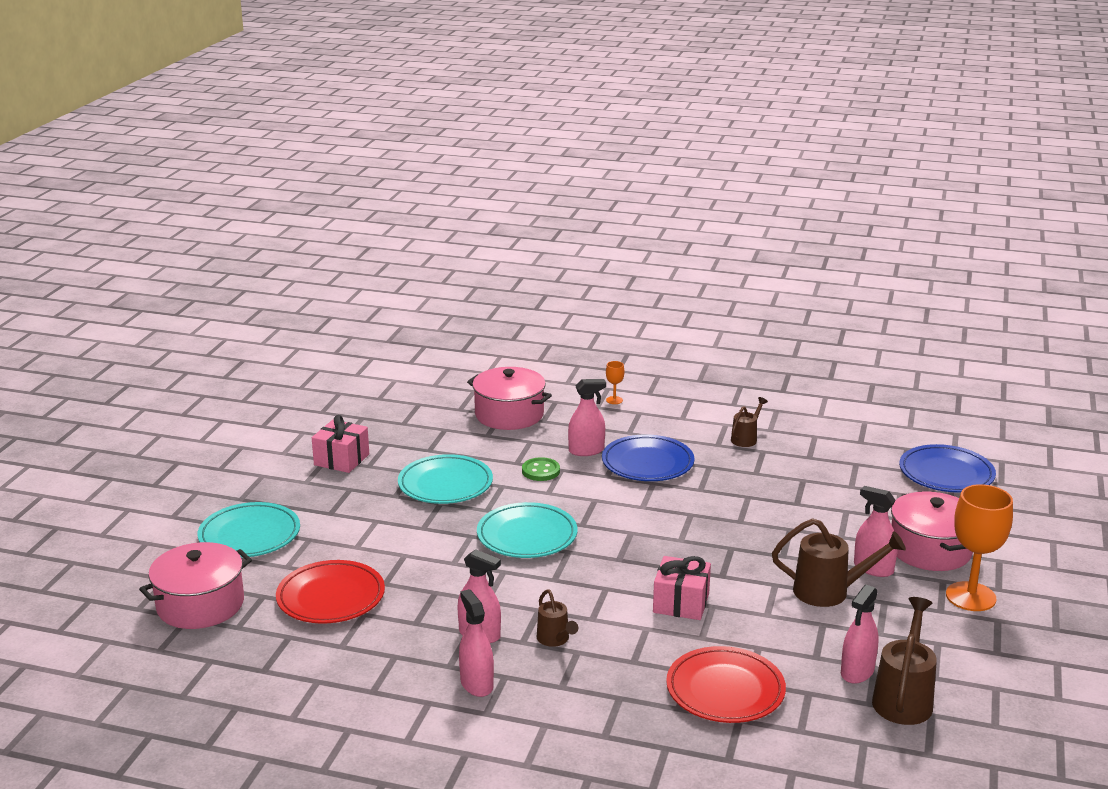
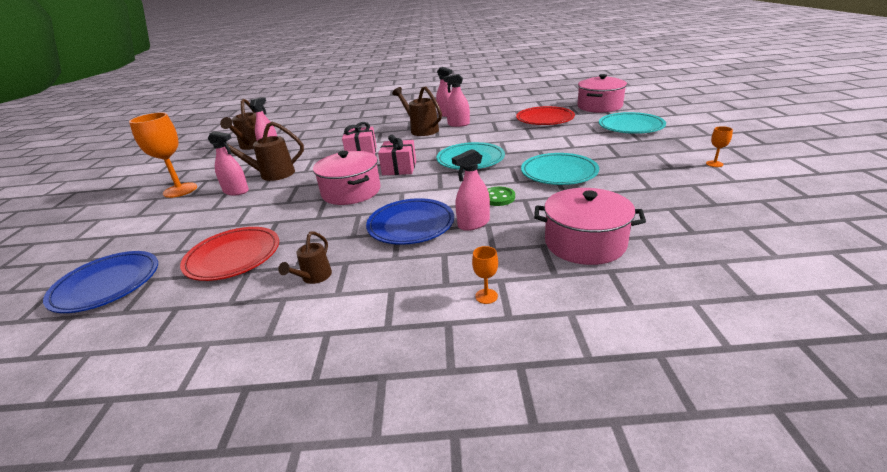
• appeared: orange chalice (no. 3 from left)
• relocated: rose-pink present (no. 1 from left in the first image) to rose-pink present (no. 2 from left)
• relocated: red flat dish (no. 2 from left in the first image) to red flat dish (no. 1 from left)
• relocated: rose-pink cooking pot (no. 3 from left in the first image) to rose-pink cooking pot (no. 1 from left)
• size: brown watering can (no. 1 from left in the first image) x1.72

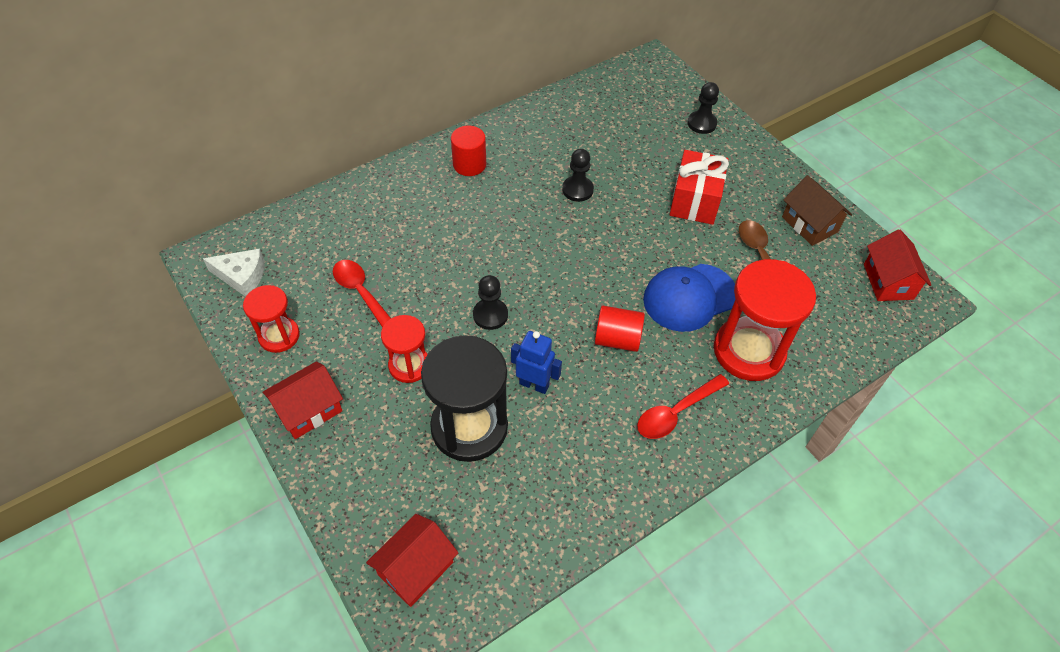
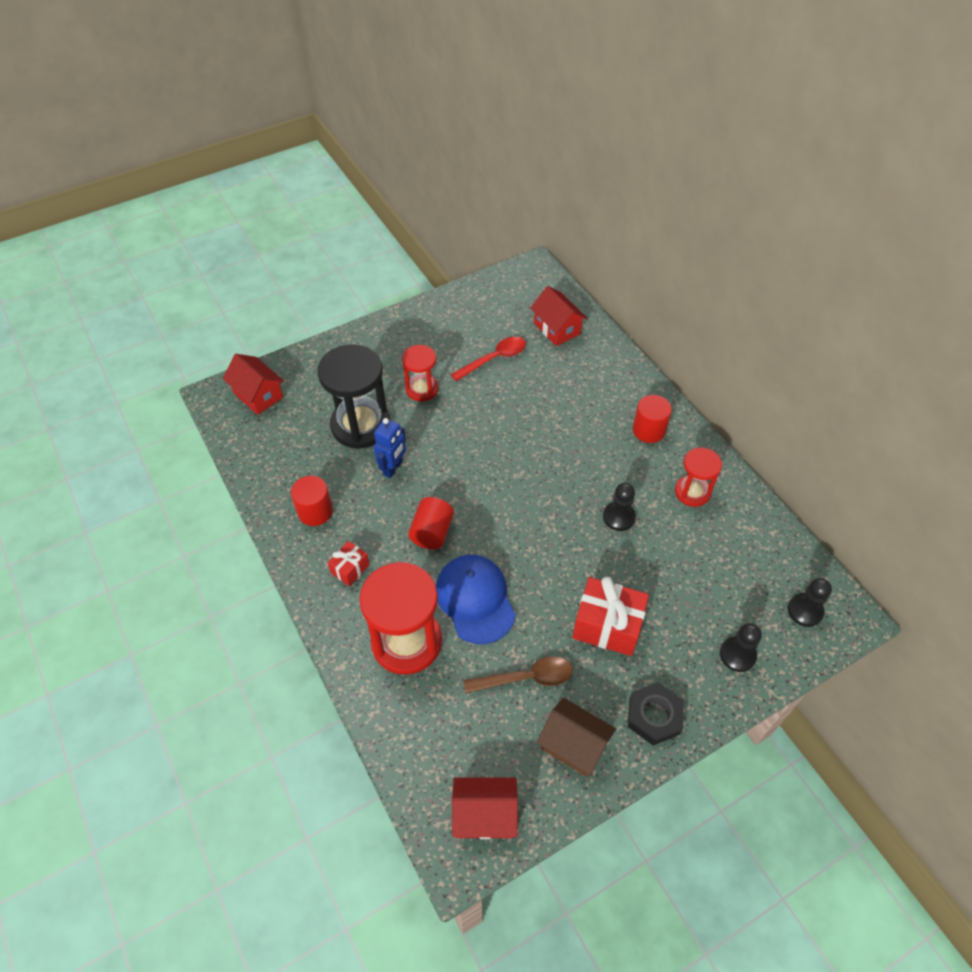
• missing: pure white cheese wedge
• appeared: red solid cylinder (no. 1 from left)
• appeared: ebony hexagon nut
• relocated: red hourglass (no. 1 from left in the first image) to red hourglass (no. 3 from left)
• relocated: red cottage (no. 1 from left in the first image) to red cottage (no. 3 from left)
• relocated: ebony pawn (no. 1 from left in the first image) to ebony pawn (no. 3 from left)
• exchanged: red spoon (no. 2 from left) to red present (no. 1 from left)
• spun: brown cottage 60 degrees clockwise

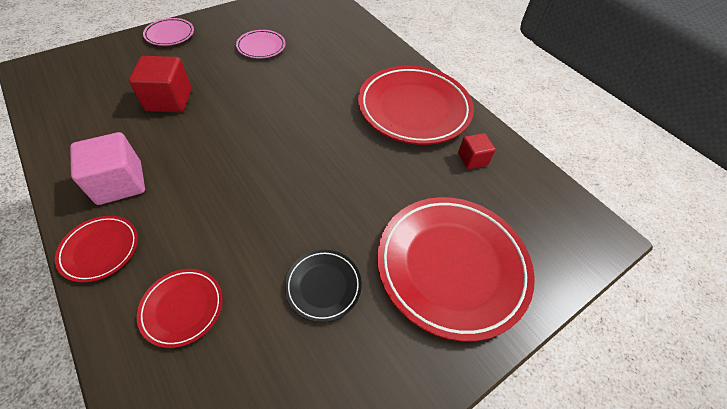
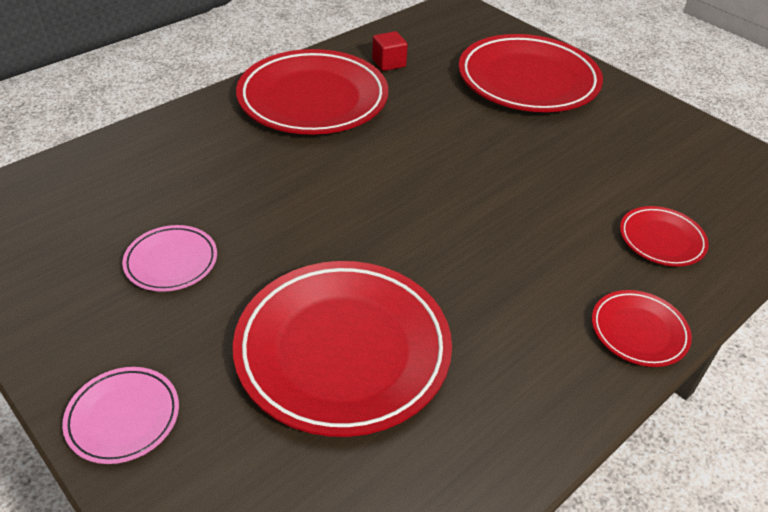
• missing: rose-pink solid cube
• missing: ebony flat dish
• exchanged: red solid cube (no. 1 from left) to red flat dish (no. 2 from left)

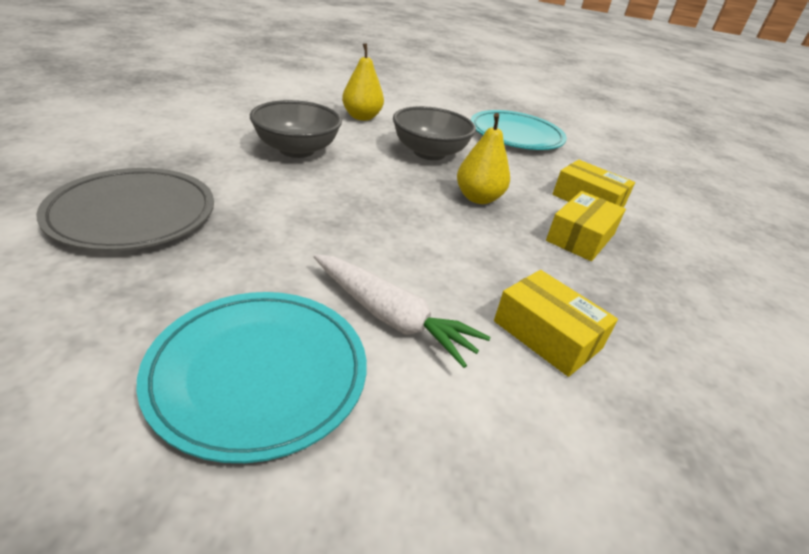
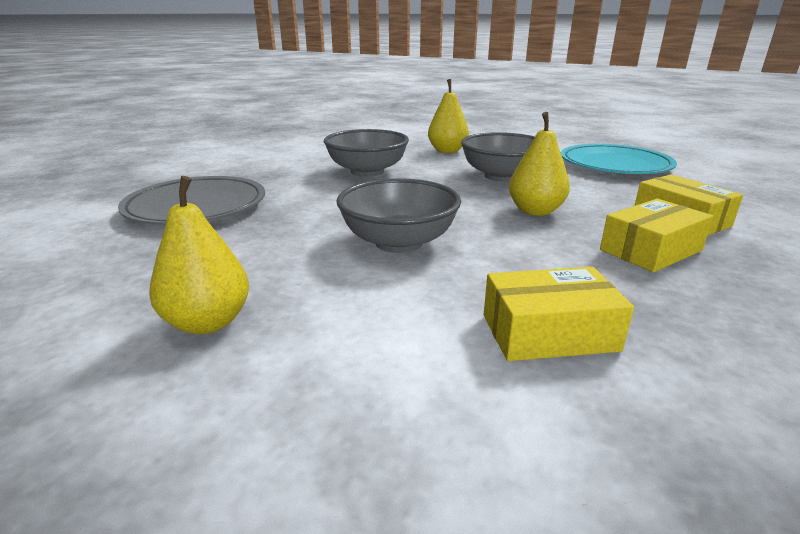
• missing: pure white carrot
• appeared: gray serving bowl (no. 2 from left)
• exchanged: aqua flat dish (no. 1 from left) to golden pear fruit (no. 1 from left)
• spun: golden package (no. 1 from left) 75 degrees counterclockwise

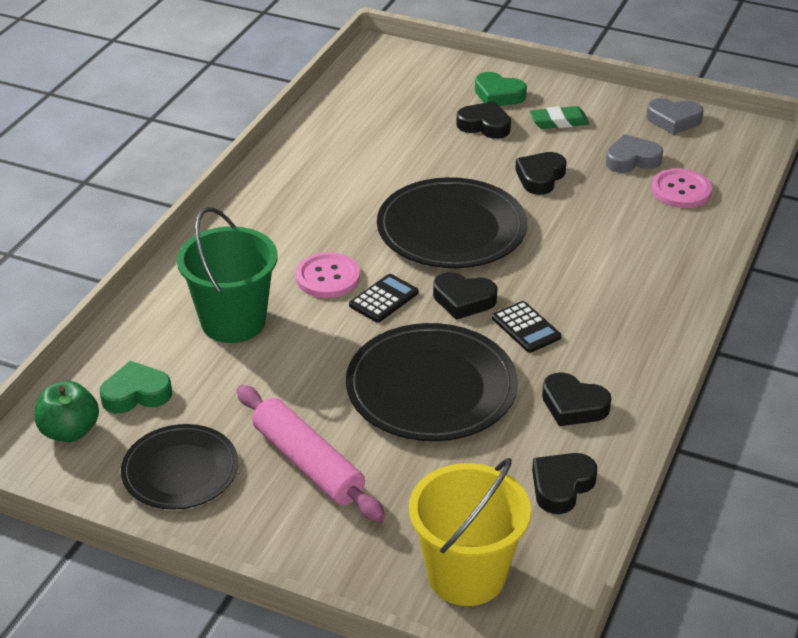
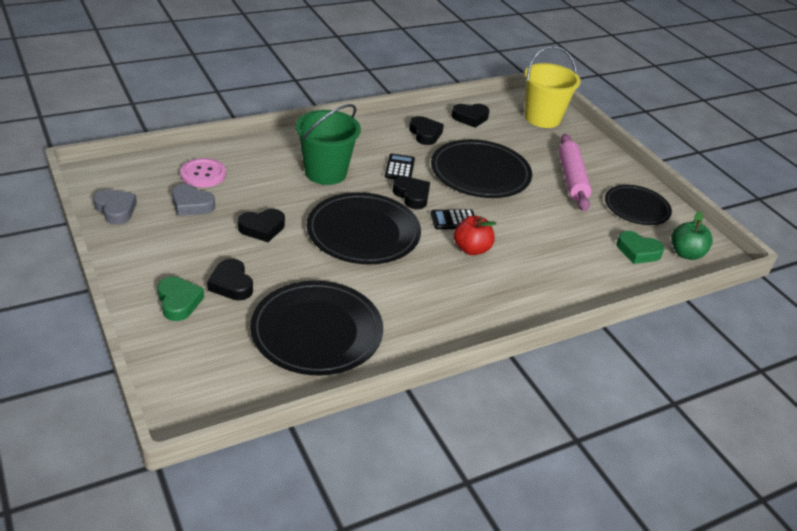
• missing: green pencil eraser
• appeared: ebony flat dish (no. 1 from left)
• relocated: green bucket
• exchanged: rose-pink shirt button (no. 1 from left) to red toy apple

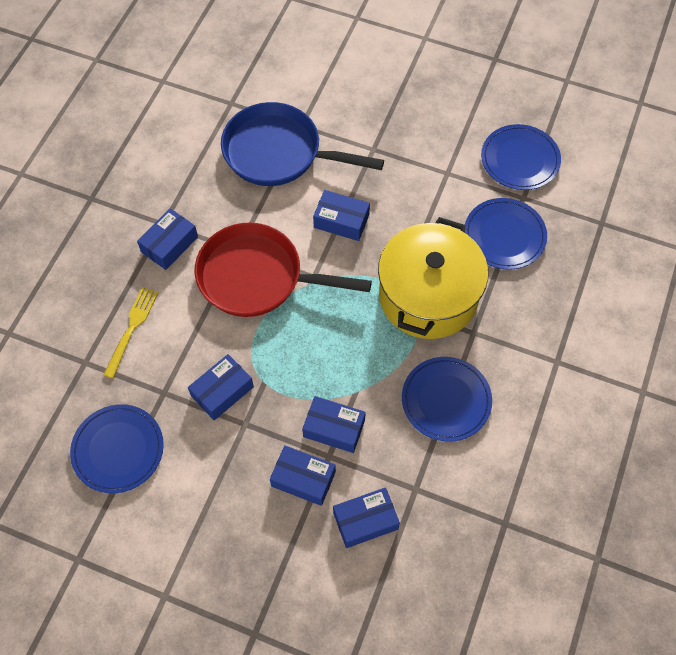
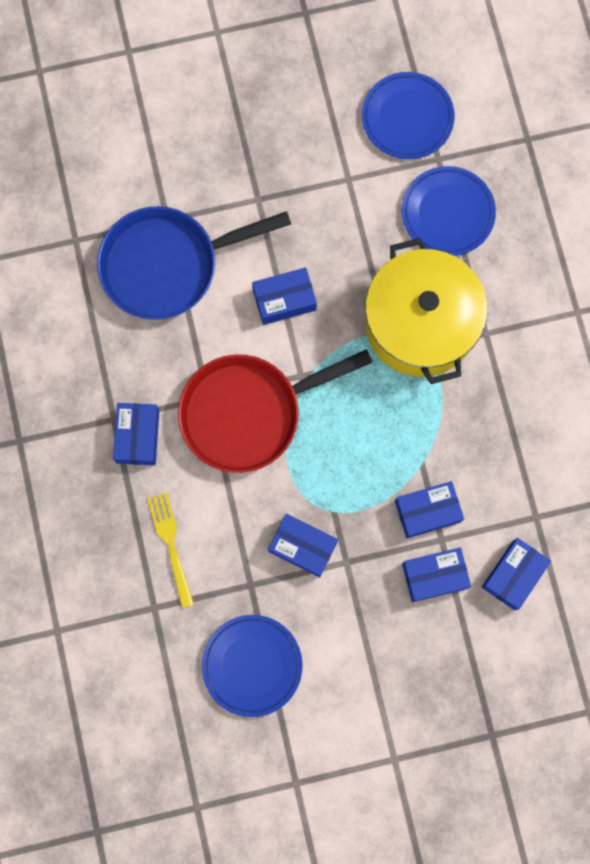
• missing: royal blue flat dish (no. 2 from left)
• spun: royal blue package (no. 2 from left in the first image) 75 degrees counterclockwise

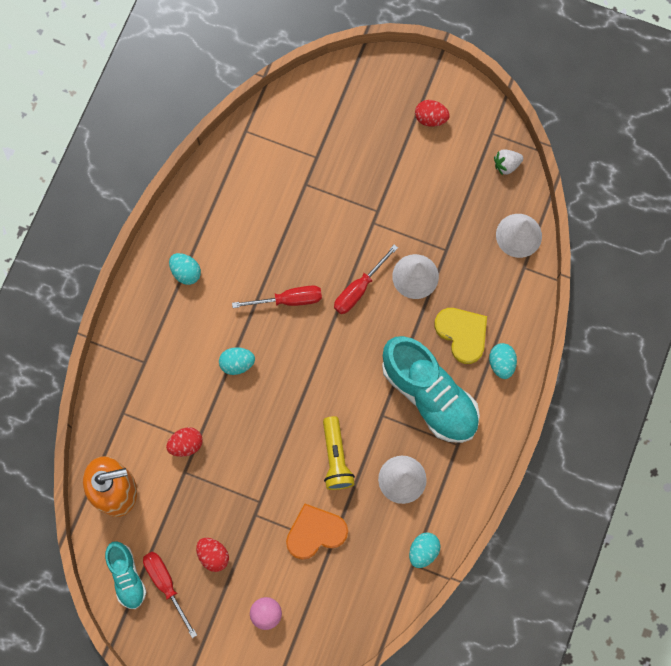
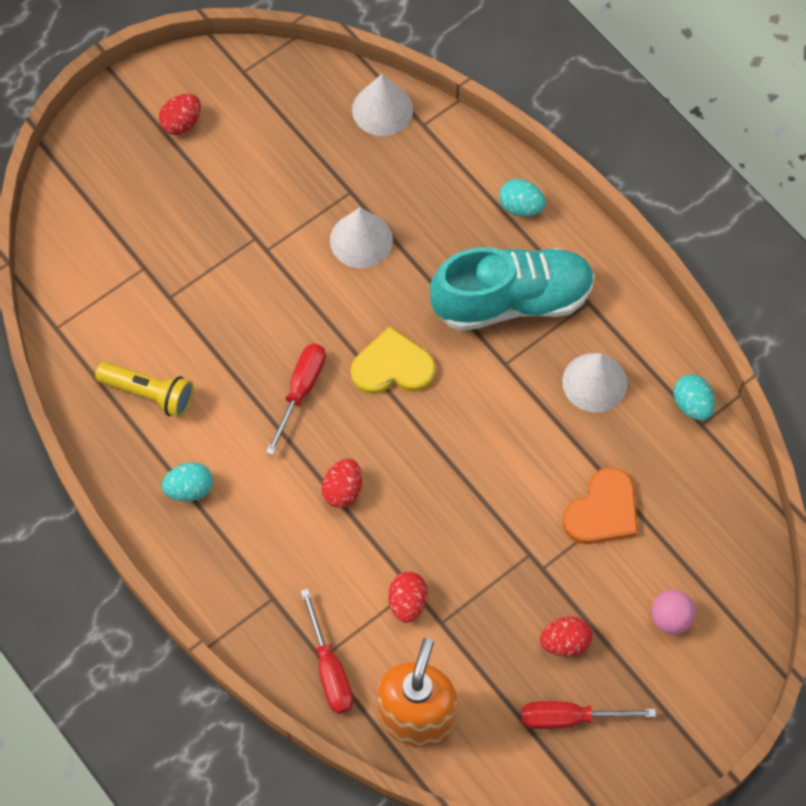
• missing: aqua sneaker (no. 1 from left)
• missing: pure white berry
• relocated: golden torch
• relocated: red hand screwdriver (no. 3 from left in the first image) to red hand screwdriver (no. 2 from left)
• relocated: golden heart shape
• colour: aqua egg shape (no. 2 from left) to red egg shape (no. 2 from left)
• spun: orange heart shape 150 degrees counterclockwise

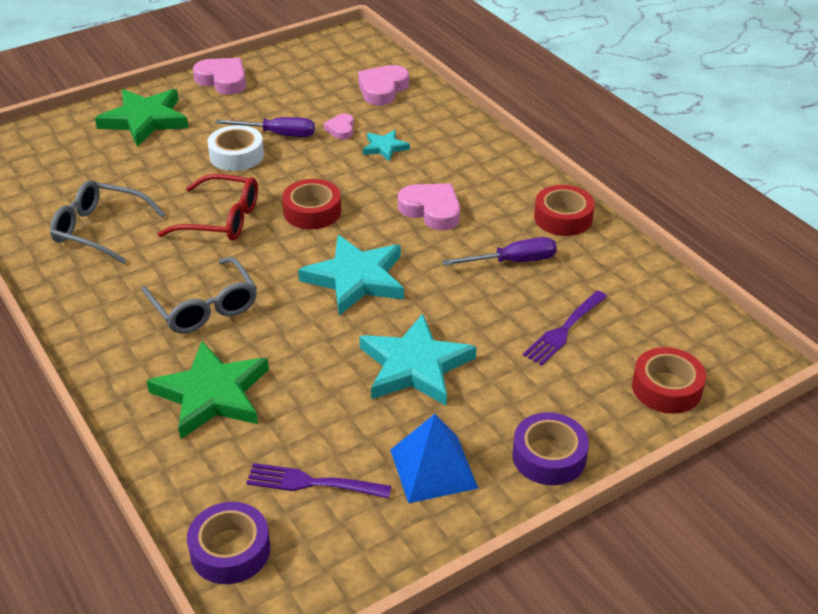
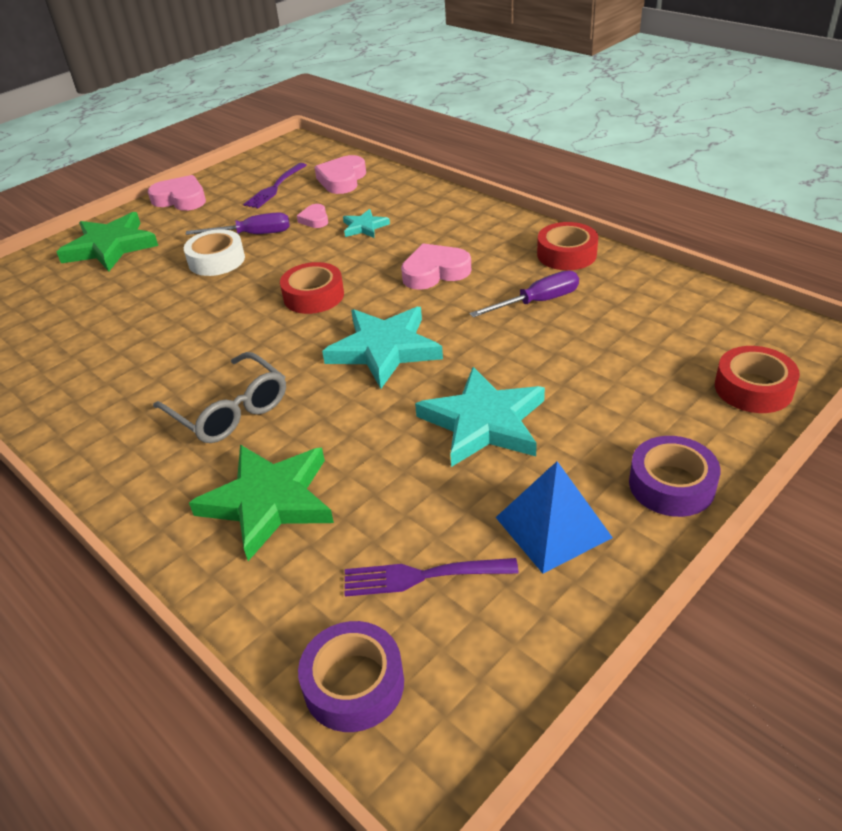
• missing: gray glasses (no. 1 from left)
• missing: red glasses
• relocated: purple dinner fork (no. 2 from left in the first image) to purple dinner fork (no. 1 from left)
• spun: rose-pink heart shape (no. 4 from left) 45 degrees counterclockwise

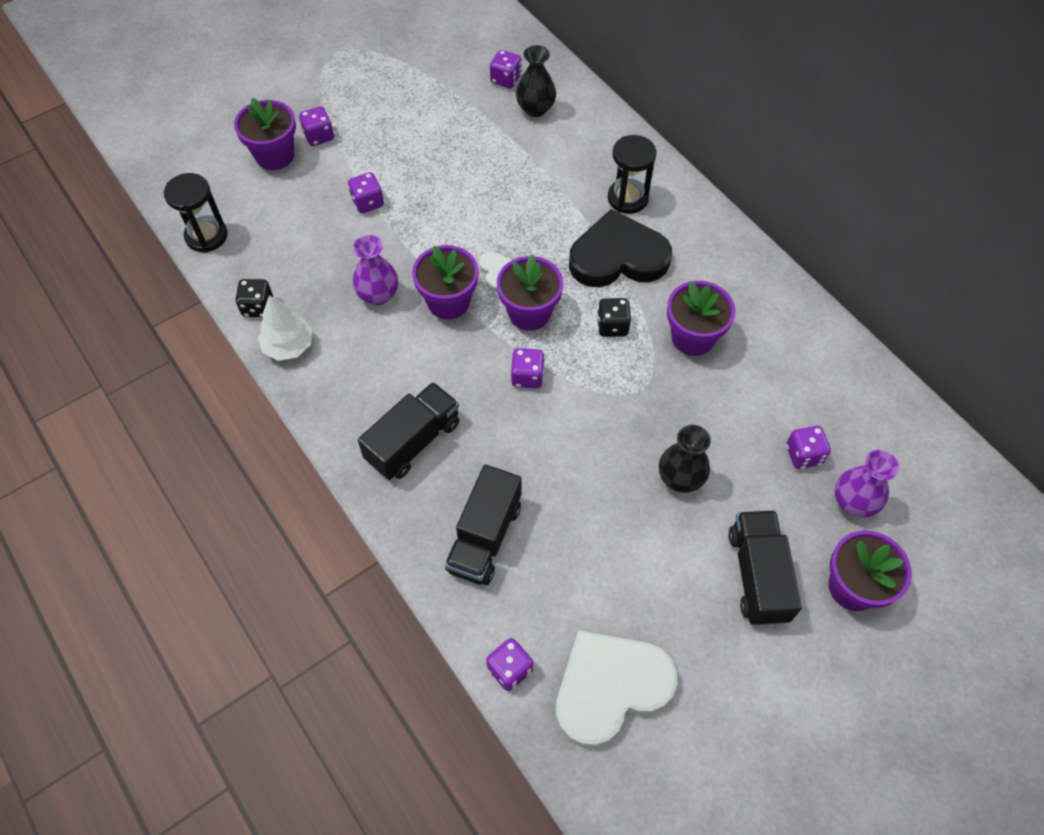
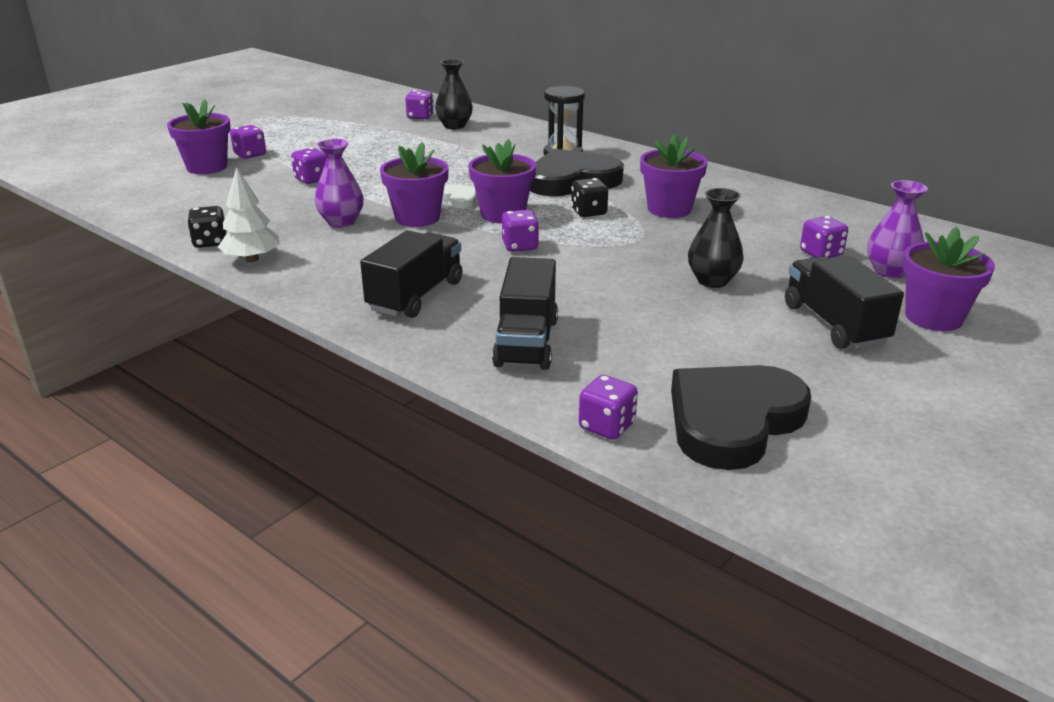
• missing: ebony hourglass (no. 1 from left)
• colour: pure white heart shape (no. 2 from left) to ebony heart shape (no. 2 from left)

